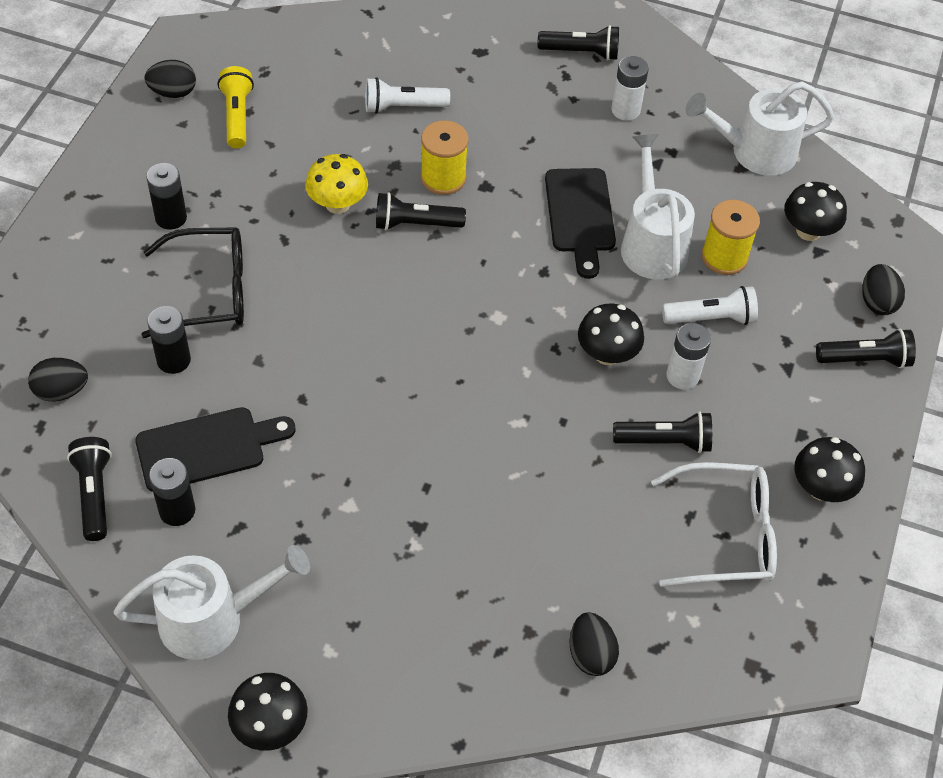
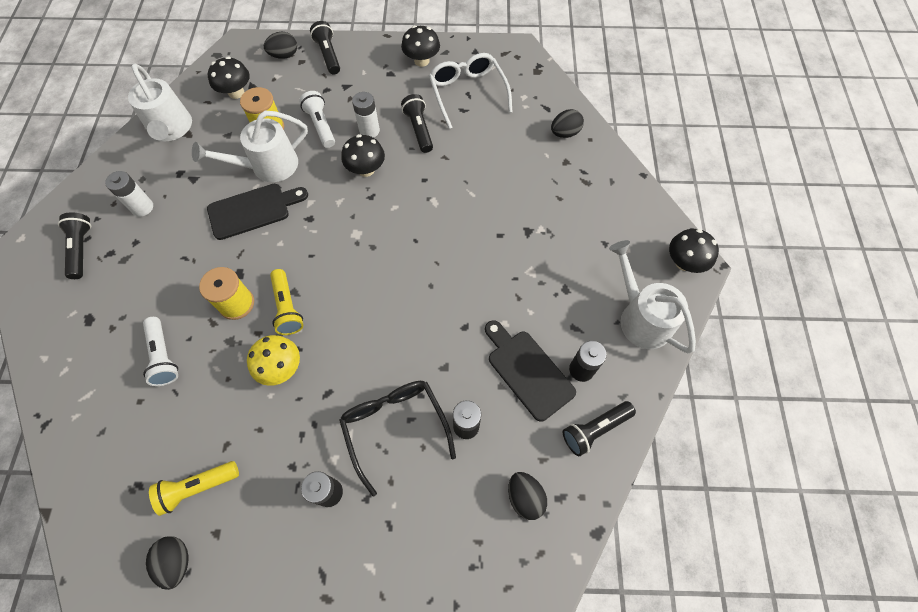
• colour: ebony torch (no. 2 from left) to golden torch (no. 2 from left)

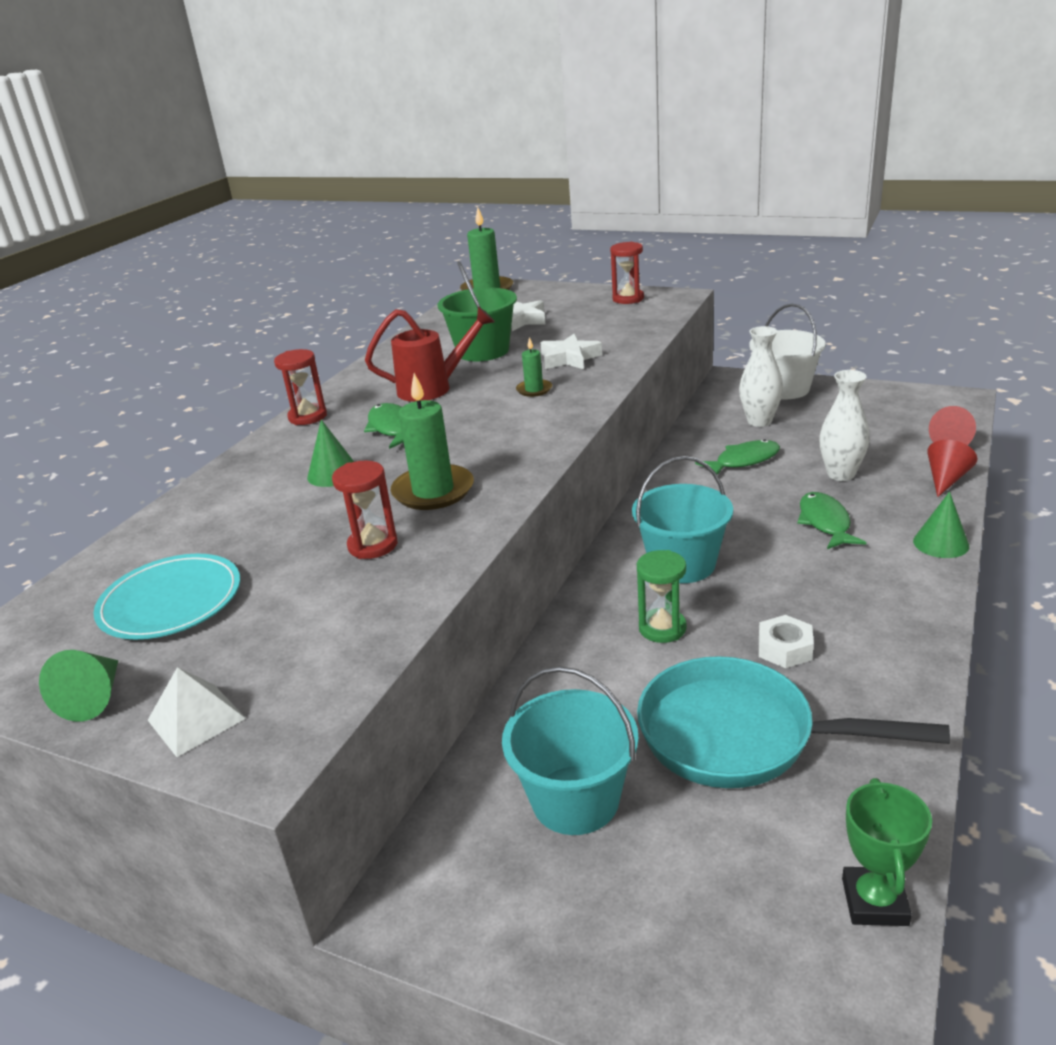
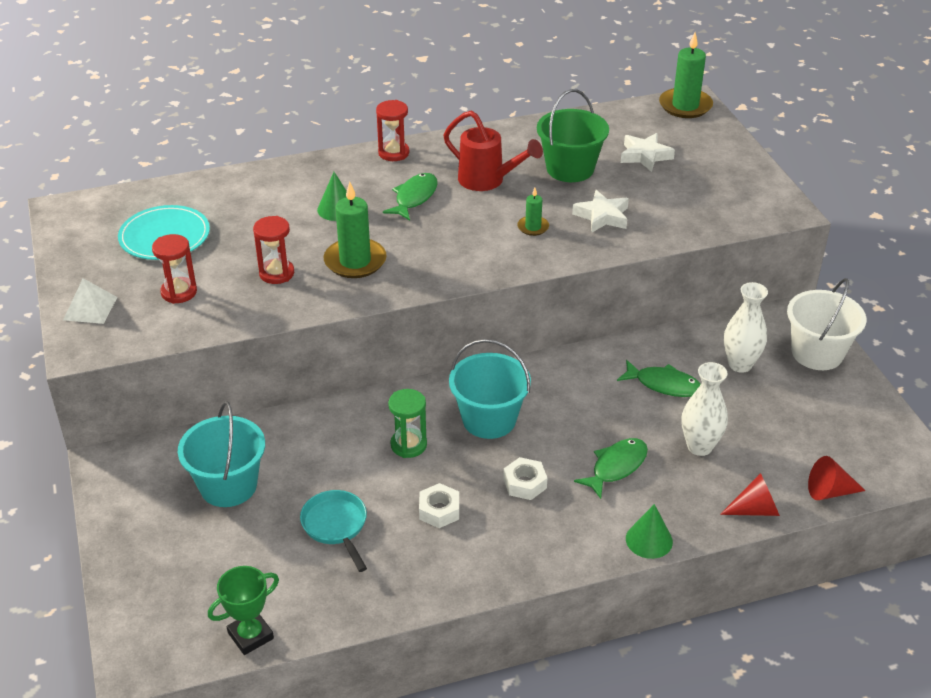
• missing: green solid cone (no. 1 from left)
• appeared: pure white hexagon nut (no. 2 from left)
• relocated: red hourglass (no. 3 from left in the first image) to red hourglass (no. 1 from left)
• size: aqua skillet x0.55

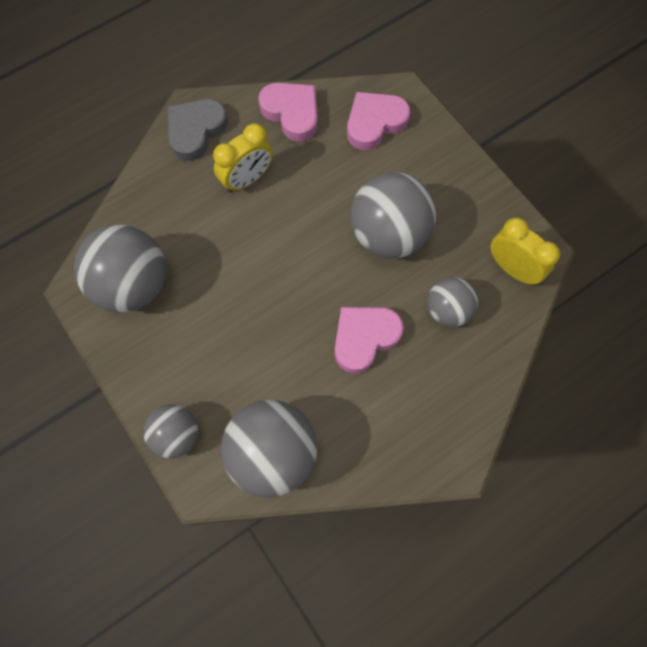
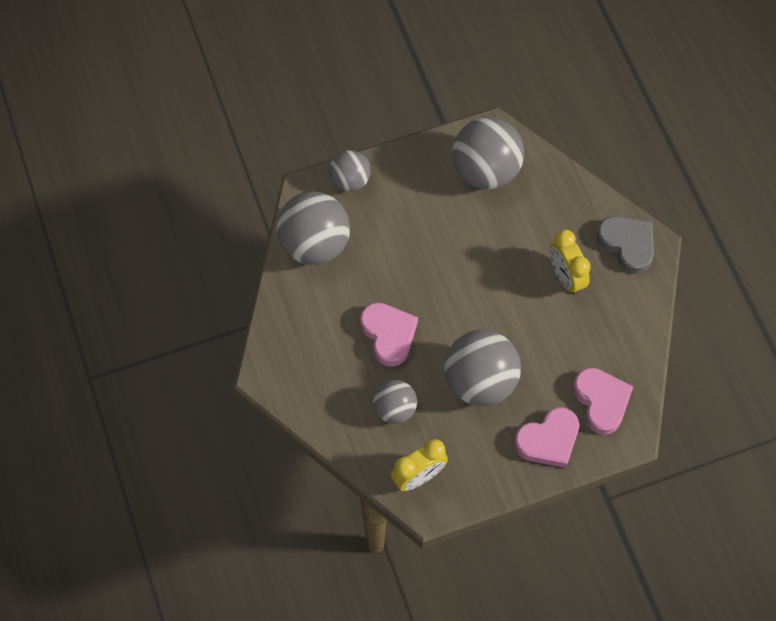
• relocated: rose-pink heart shape (no. 1 from left in the first image) to rose-pink heart shape (no. 2 from left)

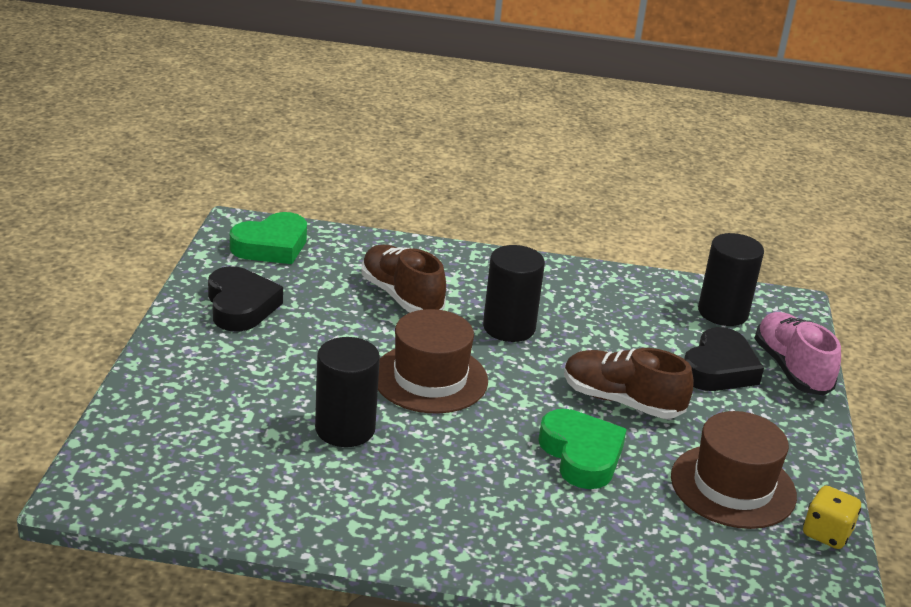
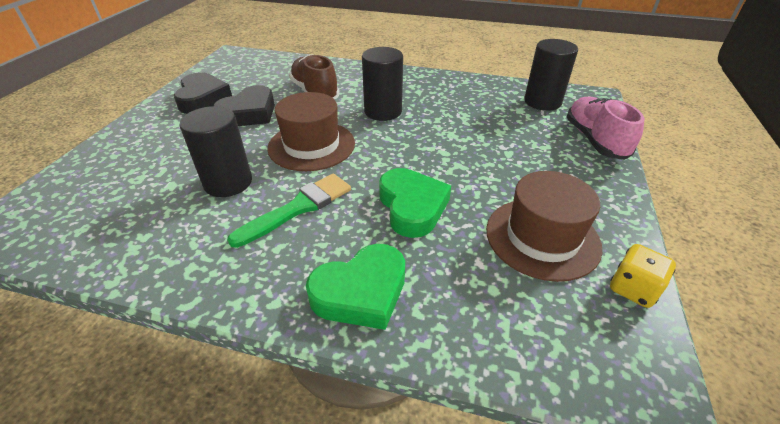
• missing: brown sneaker (no. 2 from left)
• appeared: green brush
• relocated: green heart shape (no. 1 from left)
• relocated: ebony heart shape (no. 2 from left)

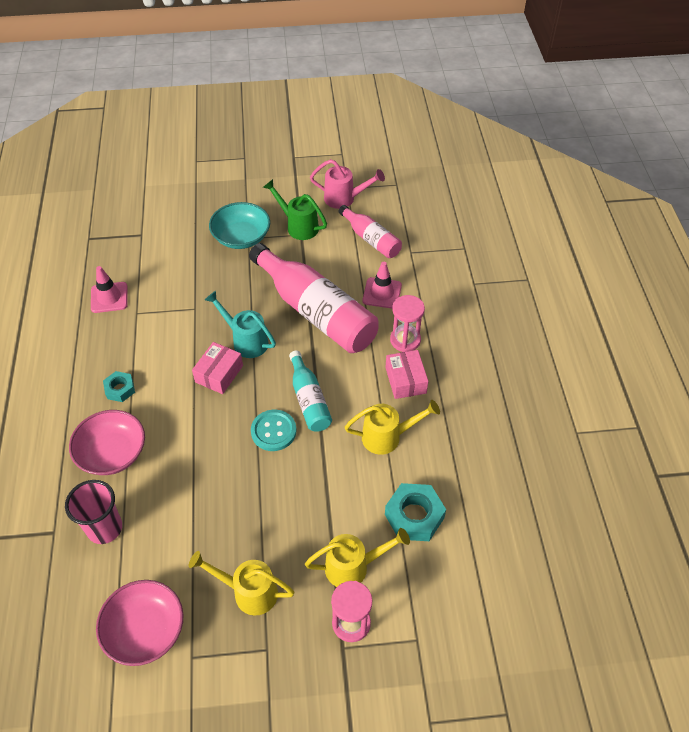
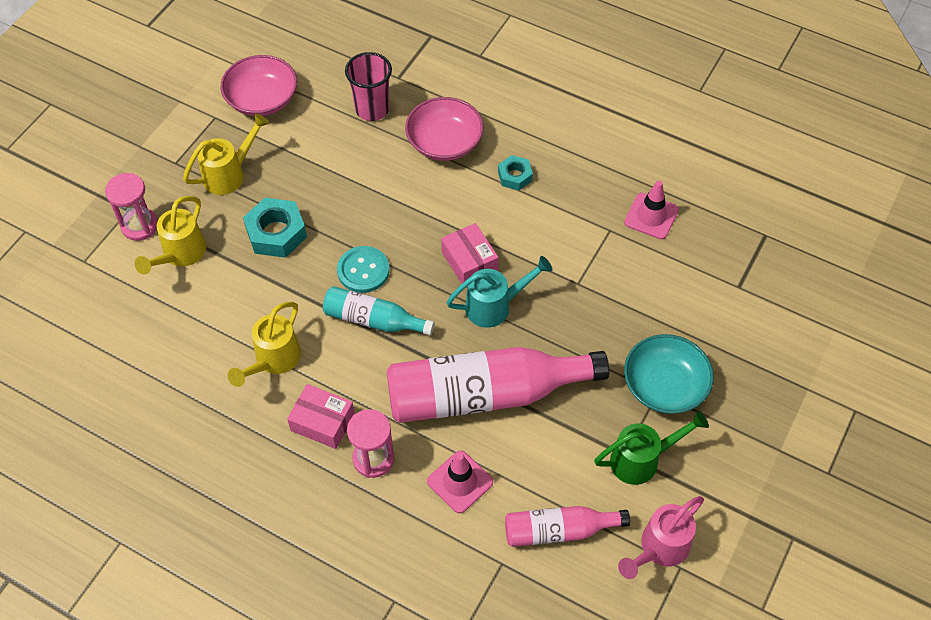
• relocated: aqua hexagon nut (no. 2 from left in the first image) to aqua hexagon nut (no. 1 from left)

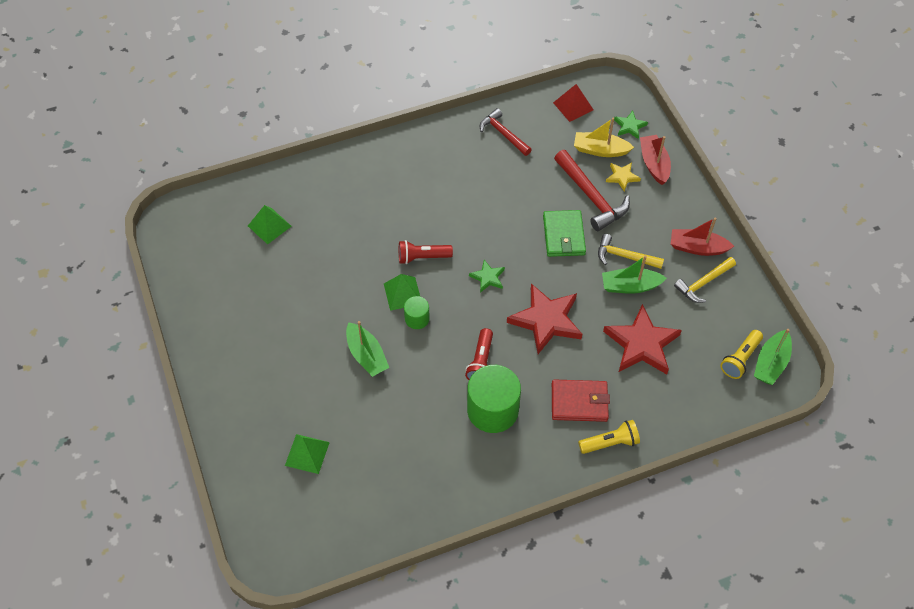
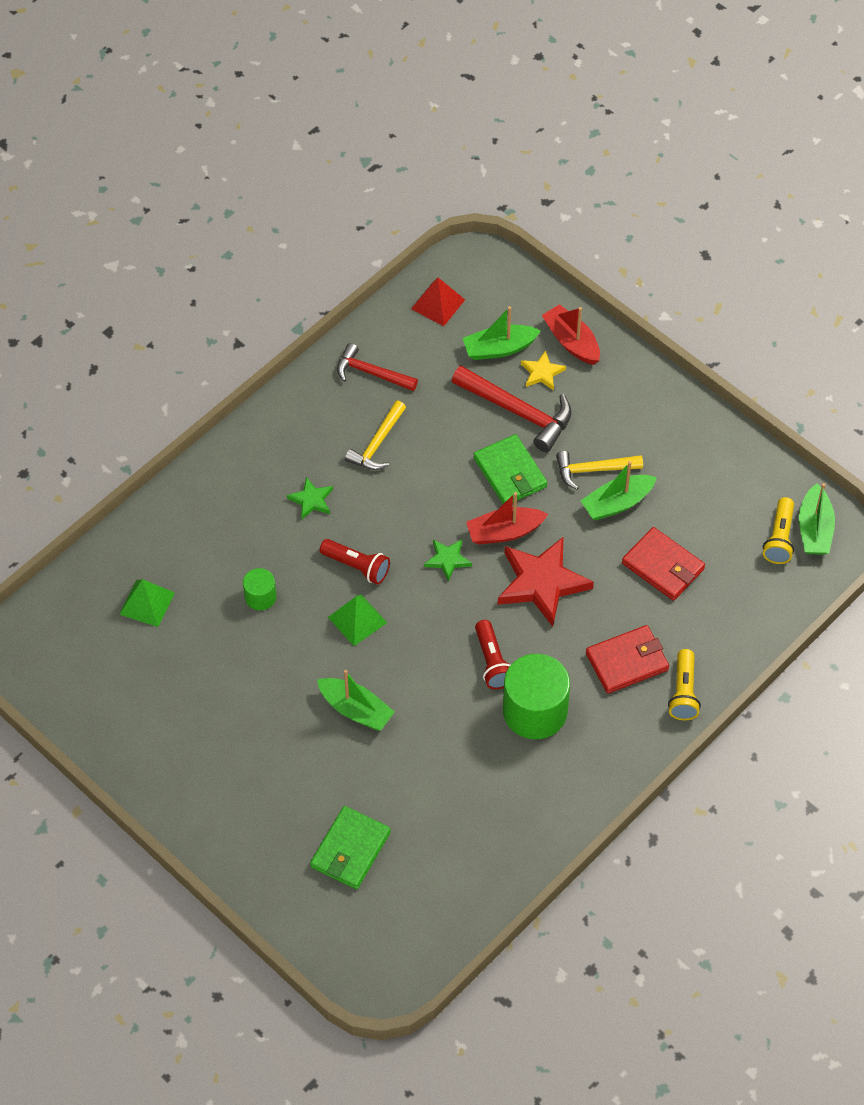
• relocated: green solid cylinder (no. 1 from left)
• relocated: green star shape (no. 2 from left in the first image) to green star shape (no. 1 from left)
• relocated: red toy boat (no. 2 from left in the first image) to red toy boat (no. 1 from left)
• relocated: golden carpenter's hammer (no. 2 from left in the first image) to golden carpenter's hammer (no. 1 from left)
• exchanged: green solid pyramid (no. 2 from left) to green wallet (no. 1 from left)
• exchanged: red star shape (no. 2 from left) to red wallet (no. 2 from left)
• colour: golden toy boat to green toy boat (no. 2 from left)
• spun: red torch (no. 1 from left) 120 degrees counterclockwise
• spun: golden torch (no. 1 from left) 135 degrees clockwise

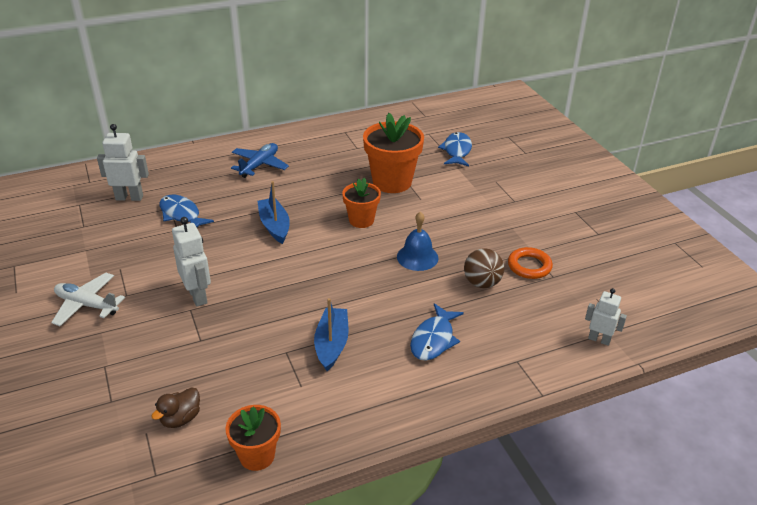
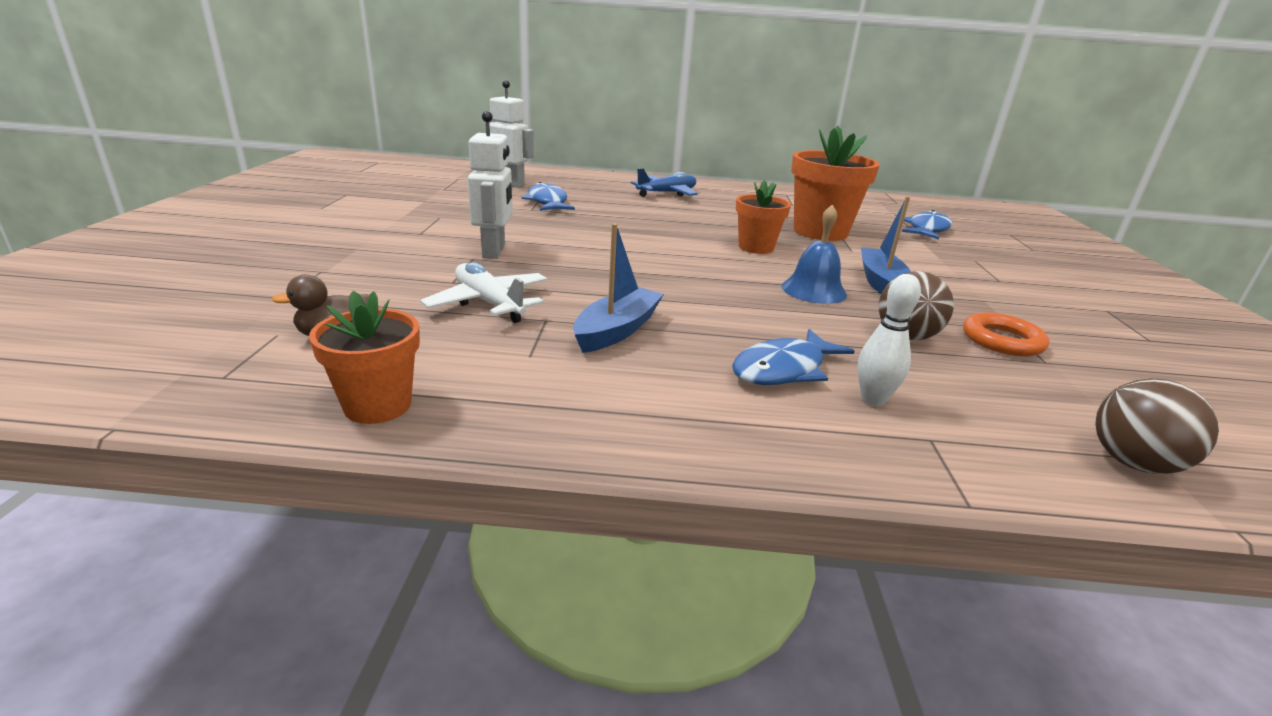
• appeared: pure white skittle
• relocated: pure white aeroplane
• relocated: royal blue toy boat (no. 1 from left in the first image) to royal blue toy boat (no. 2 from left)
• exchanged: pure white robot (no. 3 from left) to brown ball (no. 2 from left)

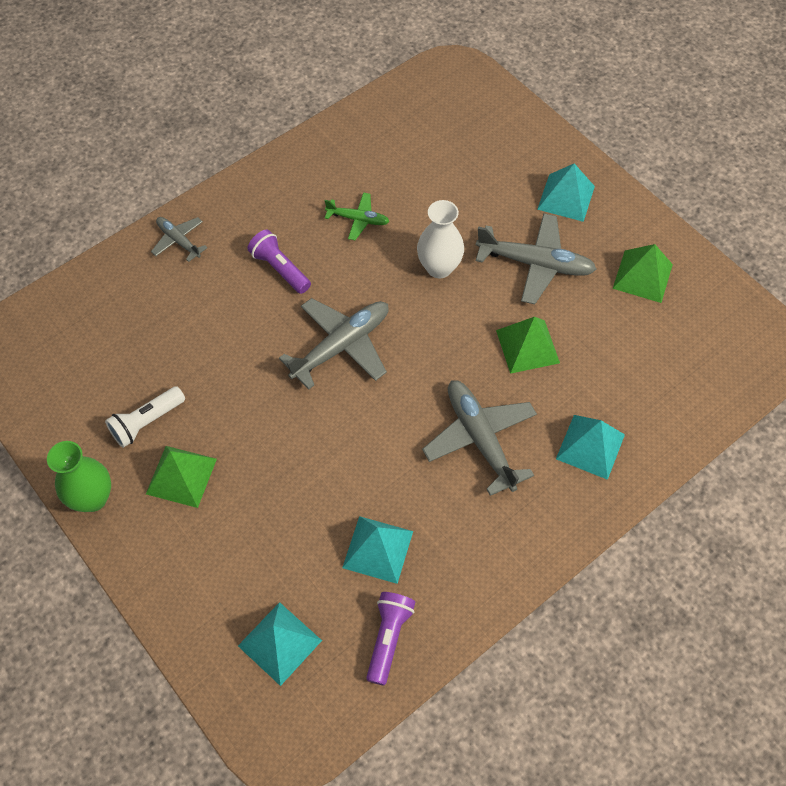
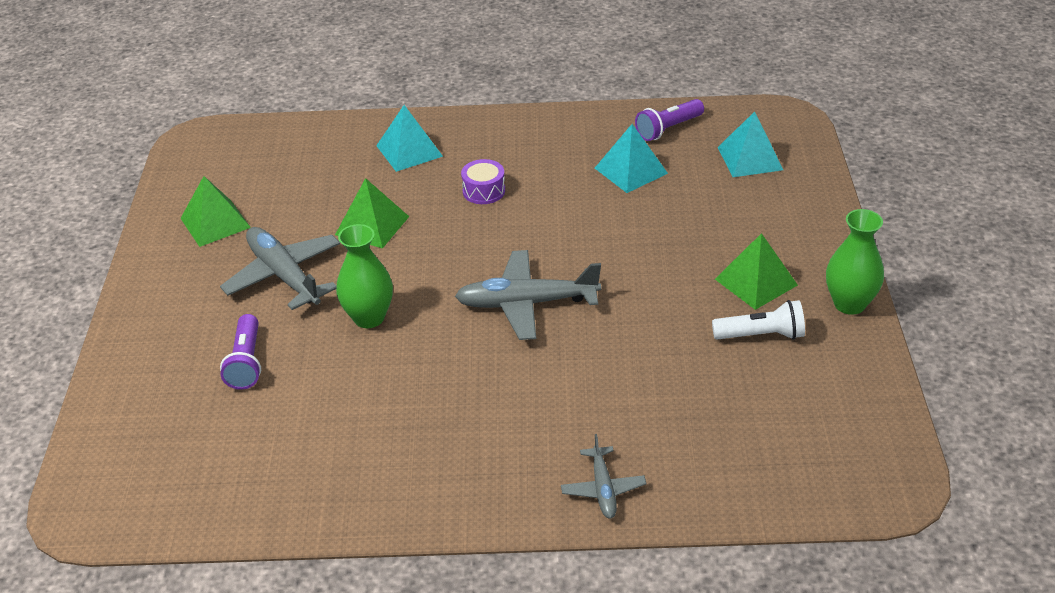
• missing: green aeroplane
• missing: aqua solid pyramid (no. 3 from left)
• relocated: purple torch (no. 1 from left)
• exchanged: gray aeroplane (no. 3 from left) to purple snare drum
• colour: pure white flower vase to green flower vase (no. 1 from left)

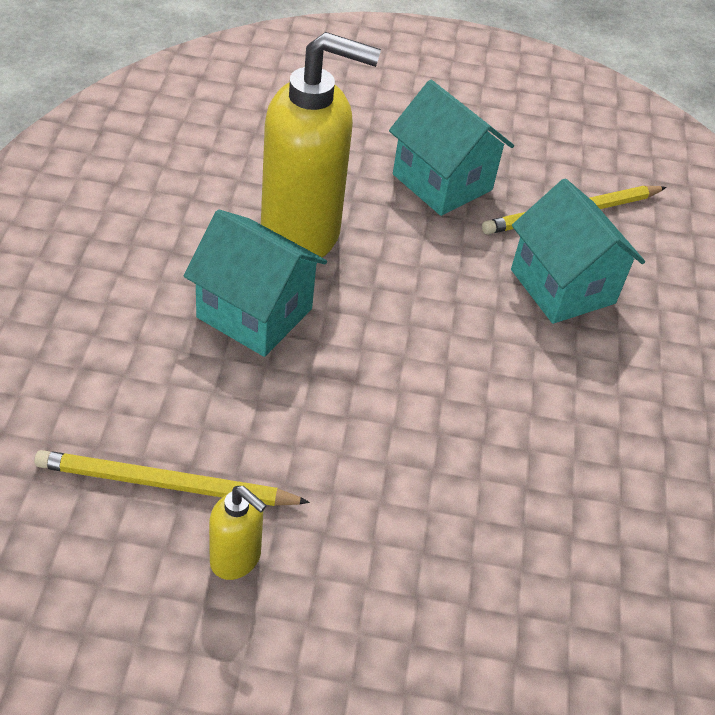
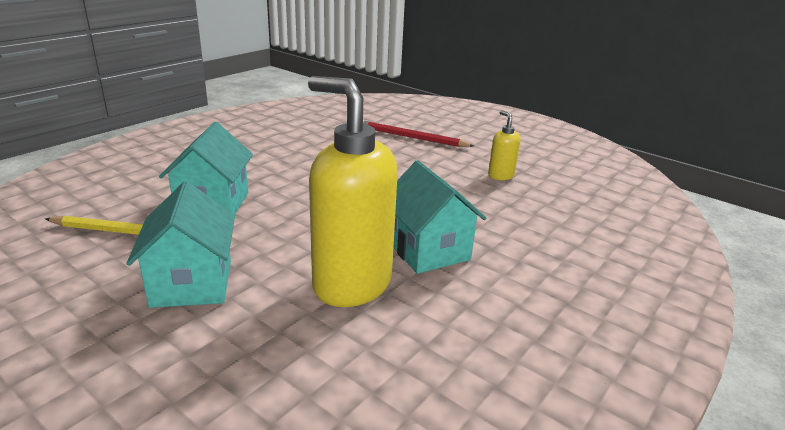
• missing: golden lead pencil (no. 1 from left)
• appeared: red lead pencil

